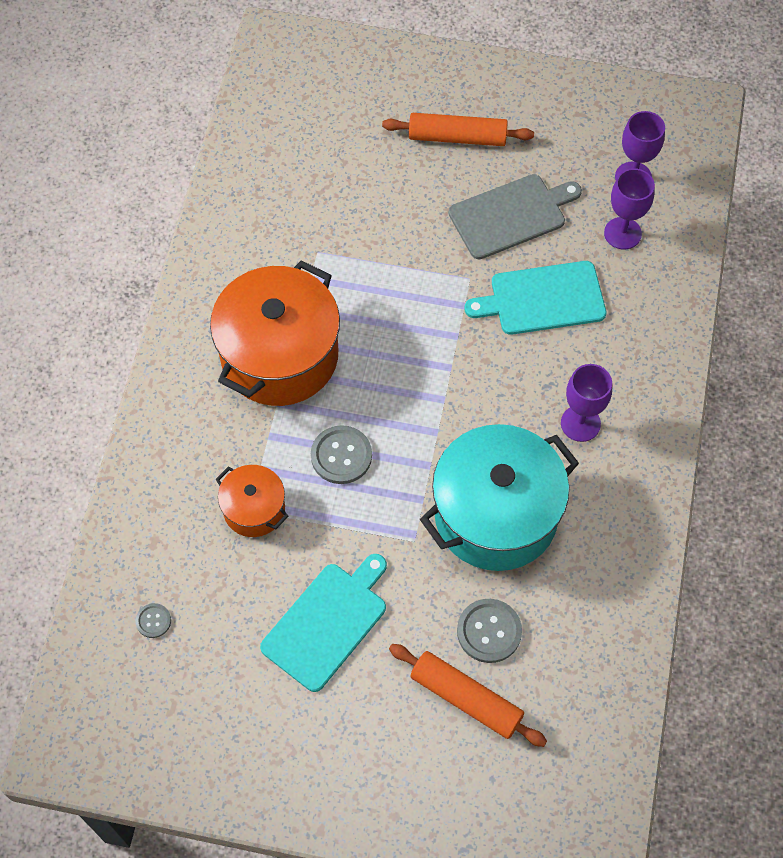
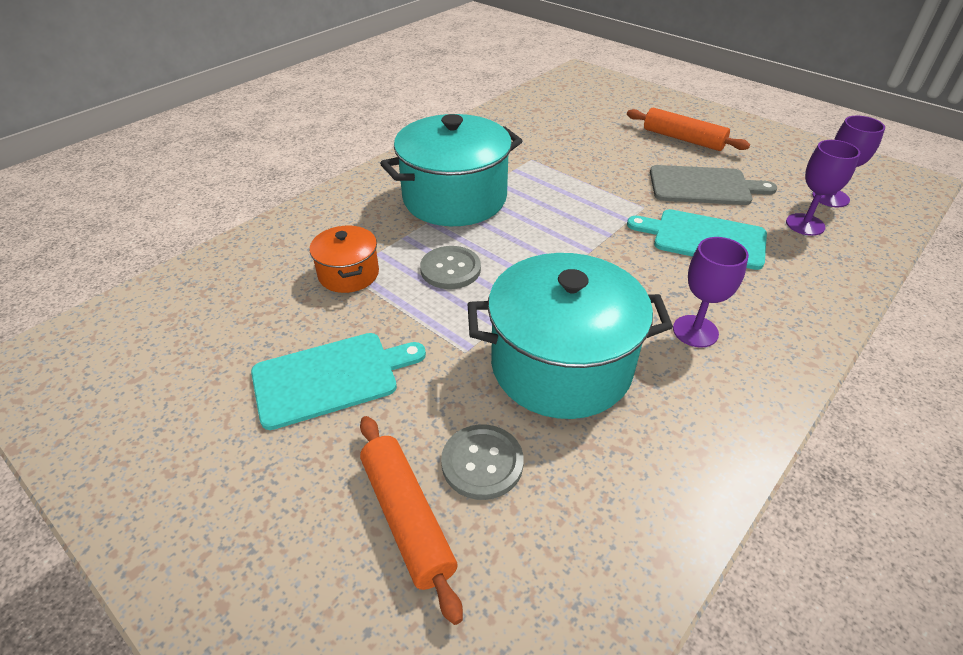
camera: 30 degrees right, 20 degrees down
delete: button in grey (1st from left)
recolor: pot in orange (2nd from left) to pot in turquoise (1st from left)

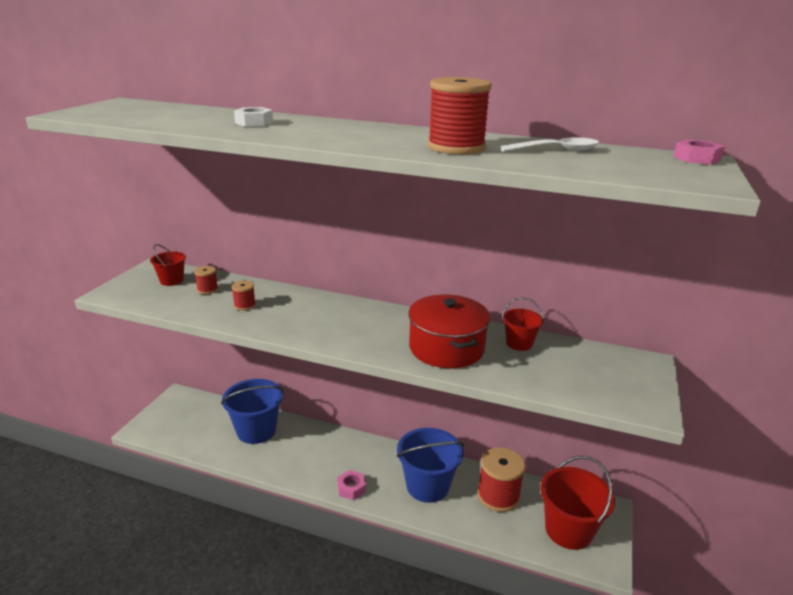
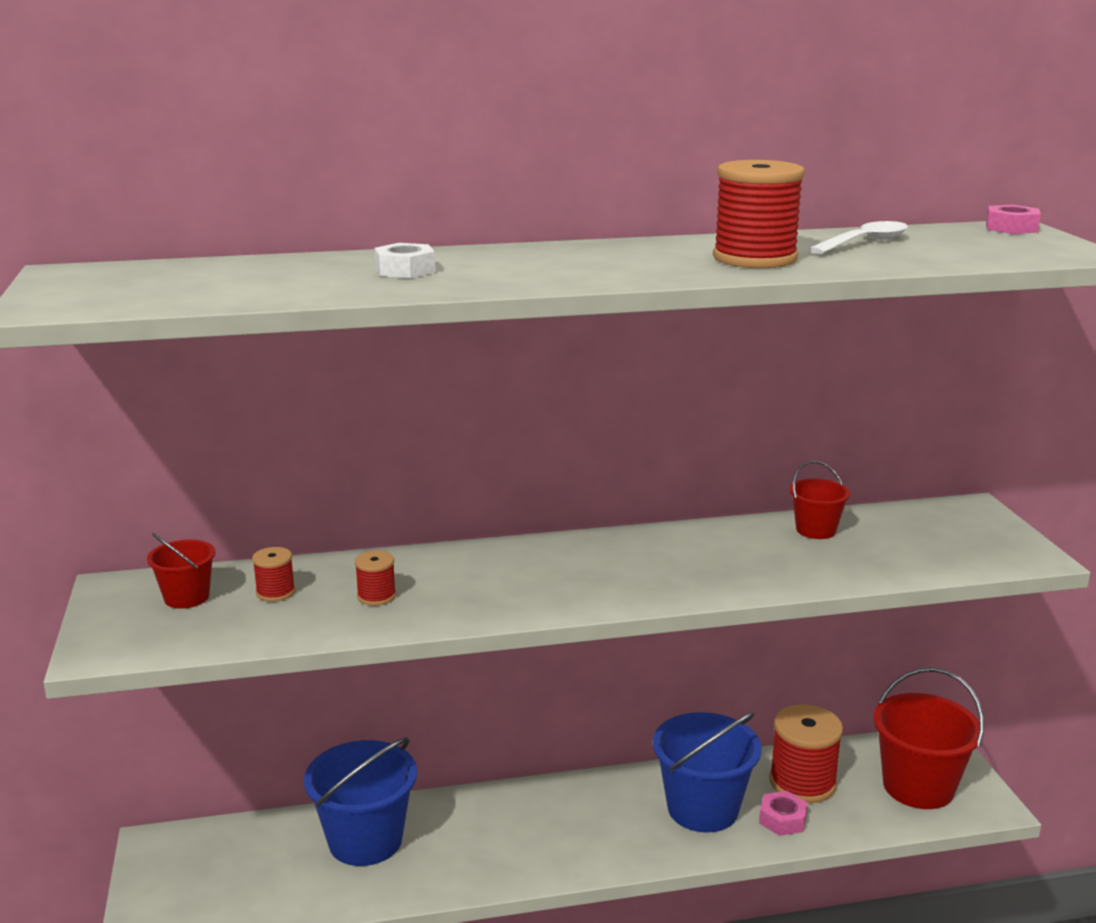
camera: 30 degrees left, 5 degrees down
delete: pot in red
move: nut in pink (1st from left)

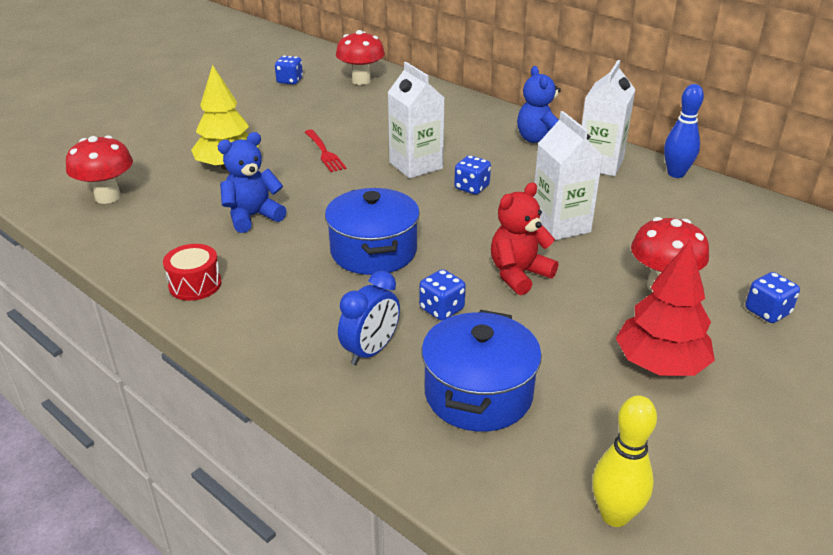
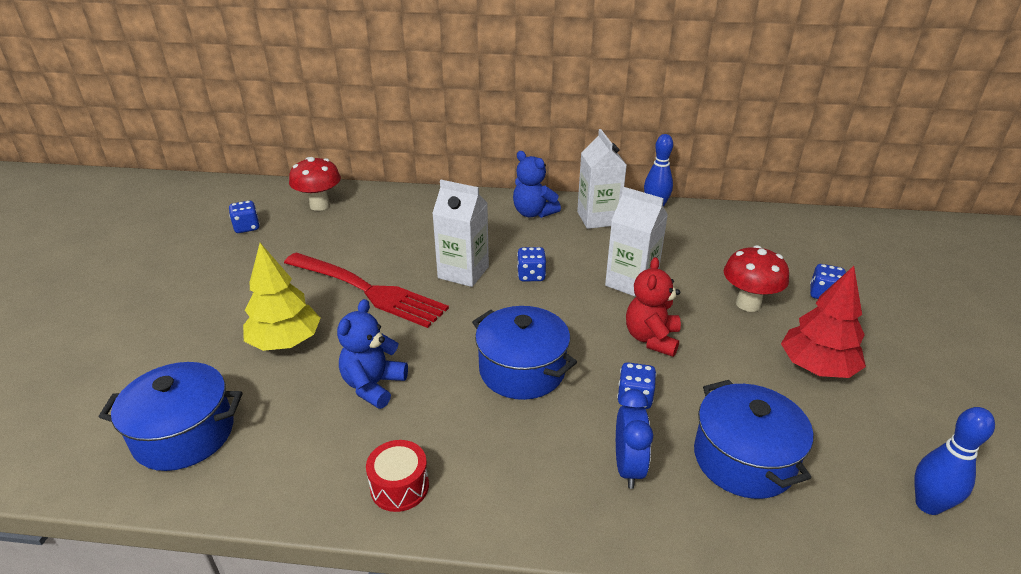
camera: 35 degrees left, 0 degrees up
replace: mushroom in red (1st from left) to pot in blue (1st from left)
recolor: bowling pin in yellow to bowling pin in blue (2nd from left)
resize: fork in red x2.04

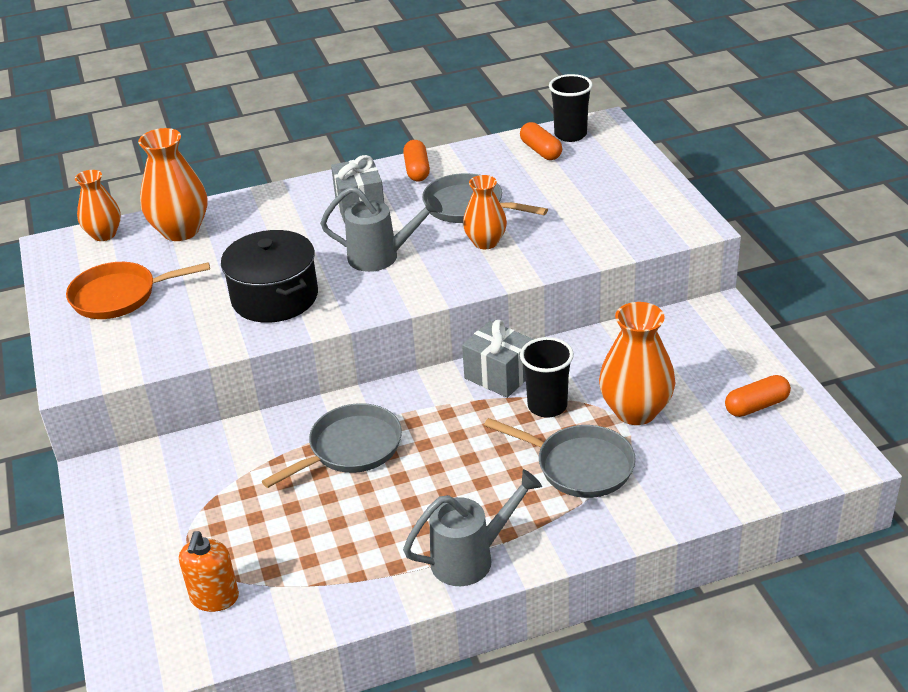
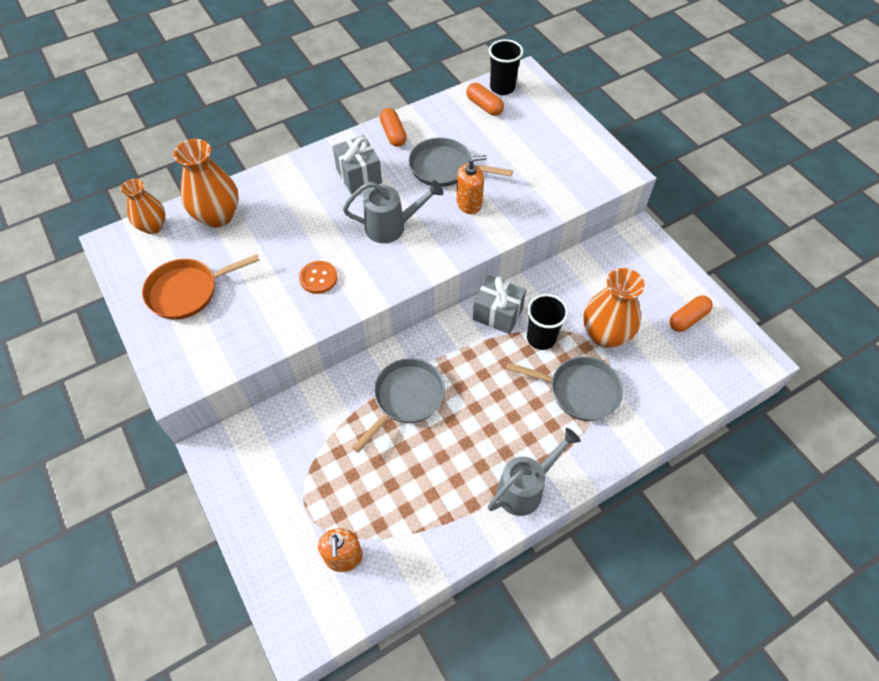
camera: 15 degrees left, 20 degrees up
replace: pot in black to button in orange; vase in orange (3rd from left) to soap dispenser in orange (2nd from left)

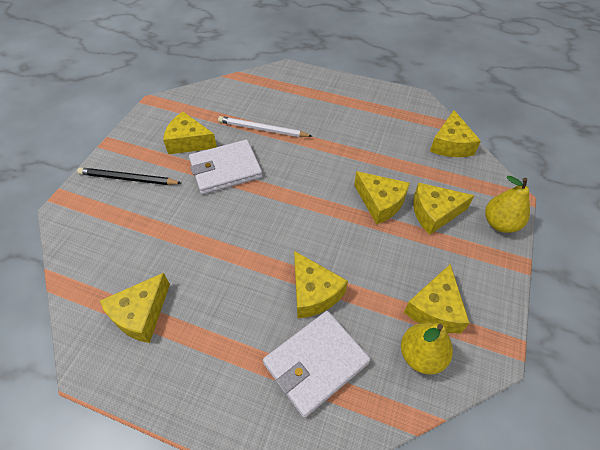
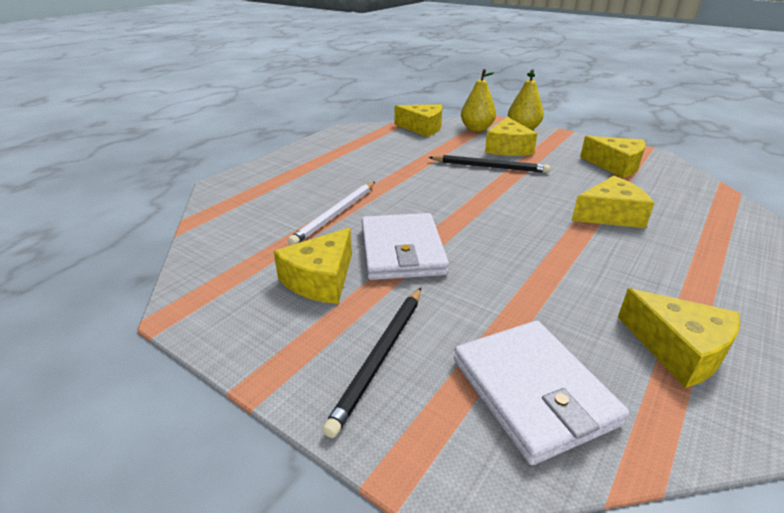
camera: 75 degrees left, 20 degrees down
move: wallet in white (2nd from left); pear in yellow (1st from left)
replace: cheese in yellow (4th from left) to pencil in black (2nd from left)

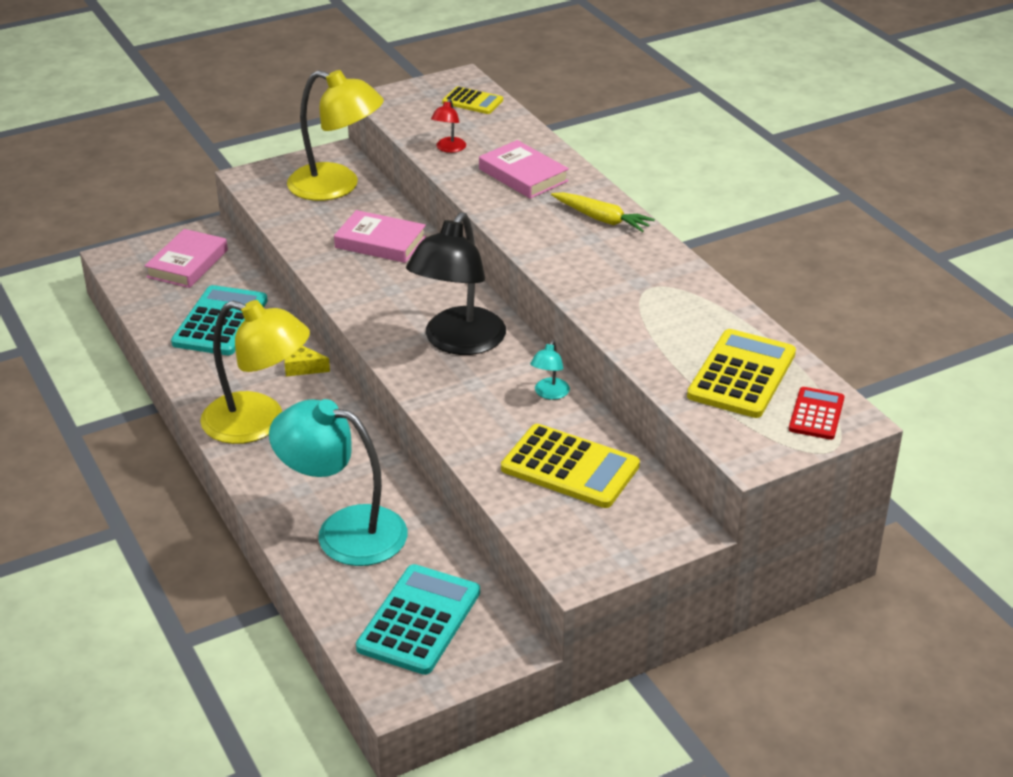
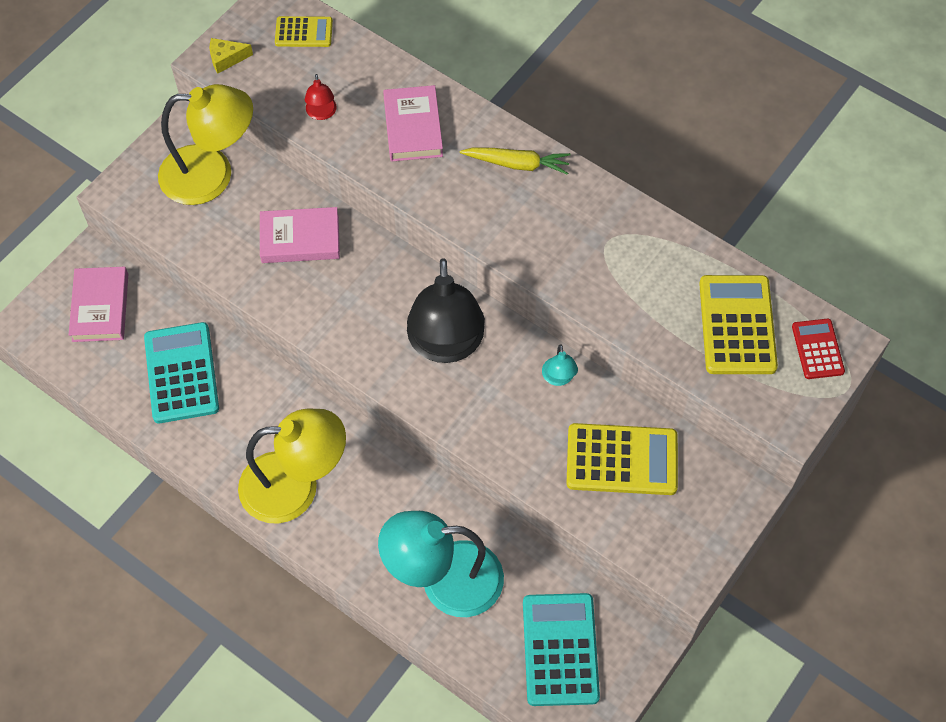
camera: 25 degrees left, 25 degrees up
move: cheese in yellow
rotate: book in pink (3rd from left) 60 degrees clockwise

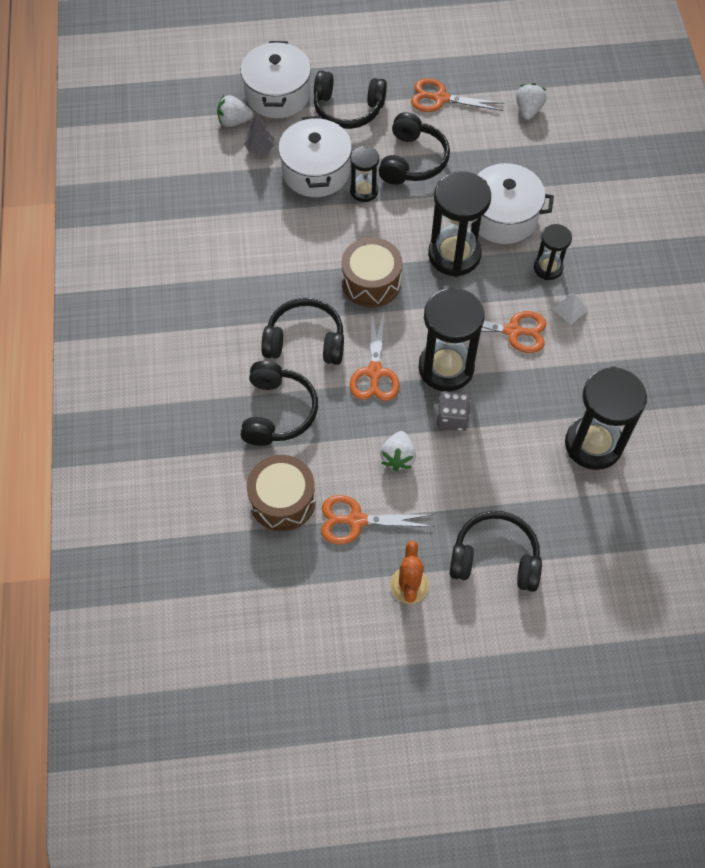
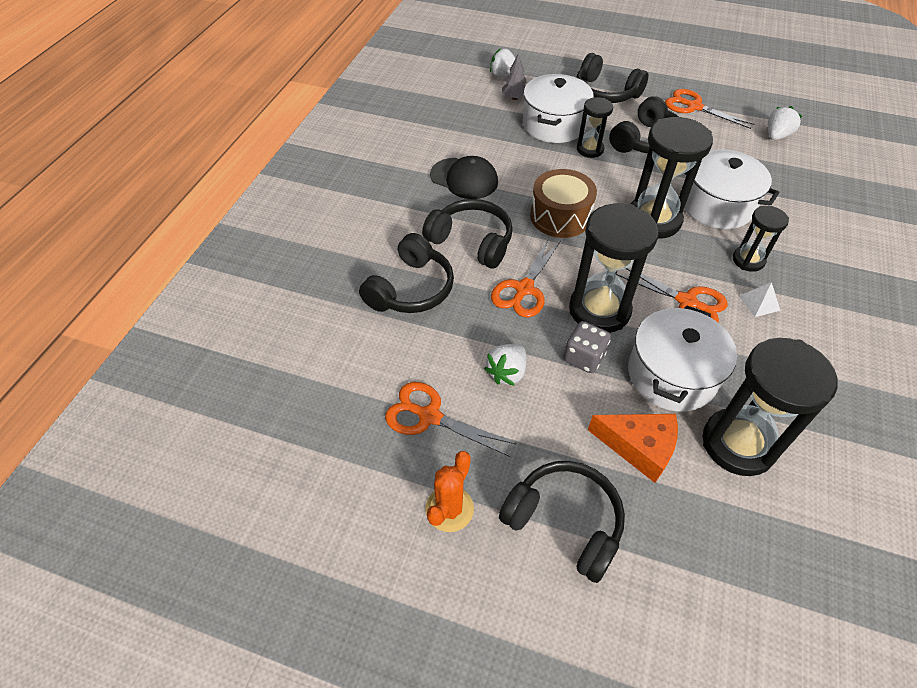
camera: 25 degrees right, 10 degrees down
delete: drum in brown (1st from left)
insert: cap in black; cheese in orange
move: pot in white (1st from left in the first image) to pot in white (2nd from left)

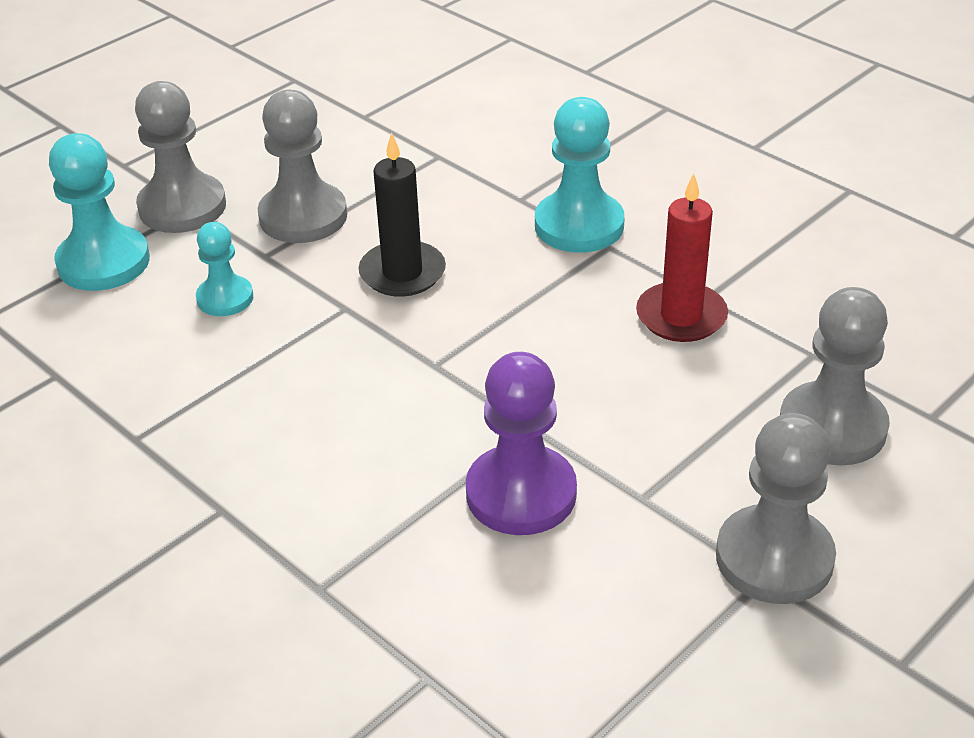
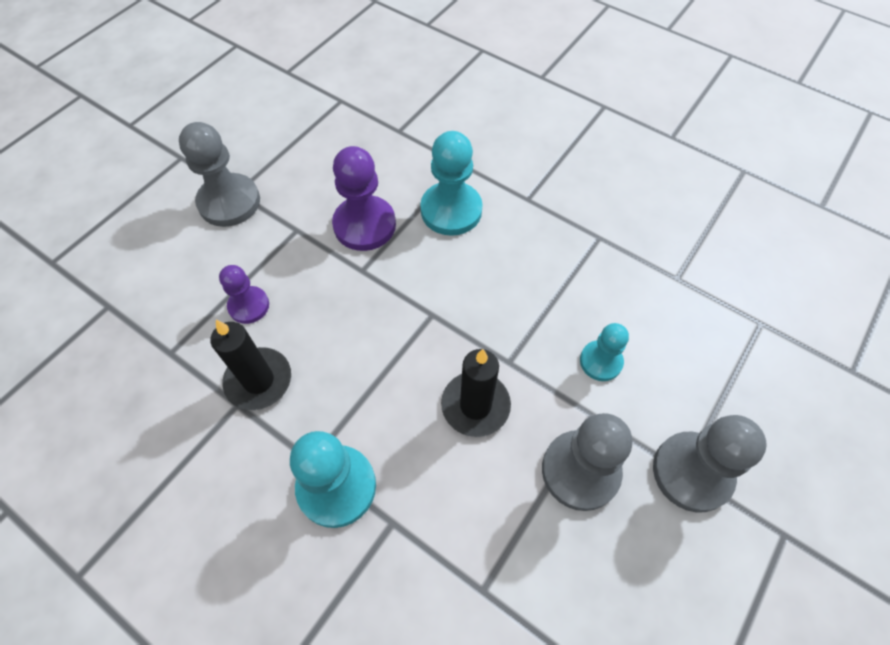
camera: 170 degrees right, 20 degrees up
delete: pawn in grey (4th from left)
insert: pawn in purple (1st from left)
move: pawn in turquoise (1st from left in the first image) to pawn in turquoise (2nd from left)
recolor: candle in red to candle in black (1st from left)

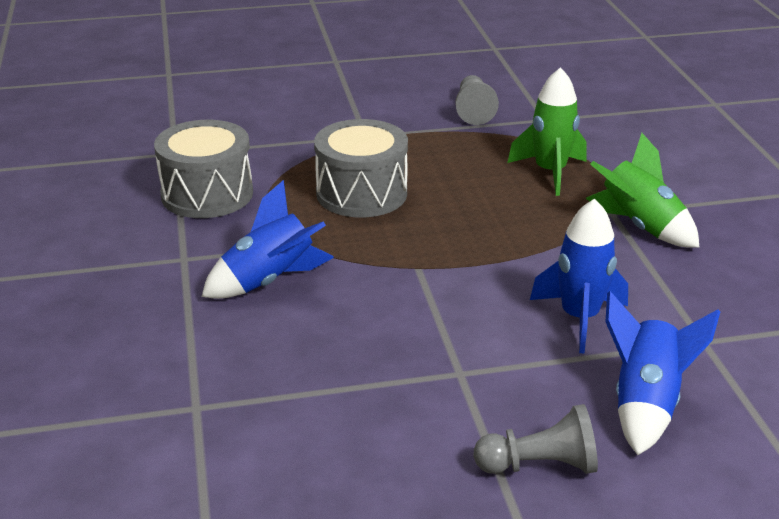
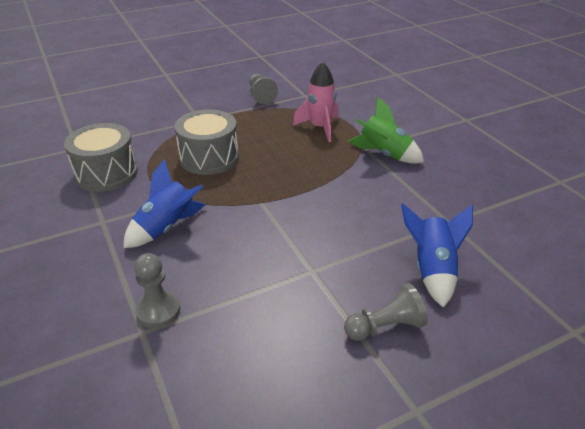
camera: 15 degrees left, 5 degrees up
delete: rocket in blue (2nd from left)
insert: pawn in grey (1st from left)
recolor: rocket in green (1st from left) to rocket in pink

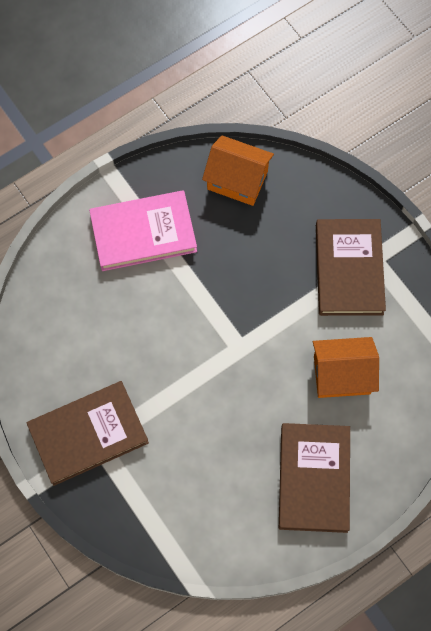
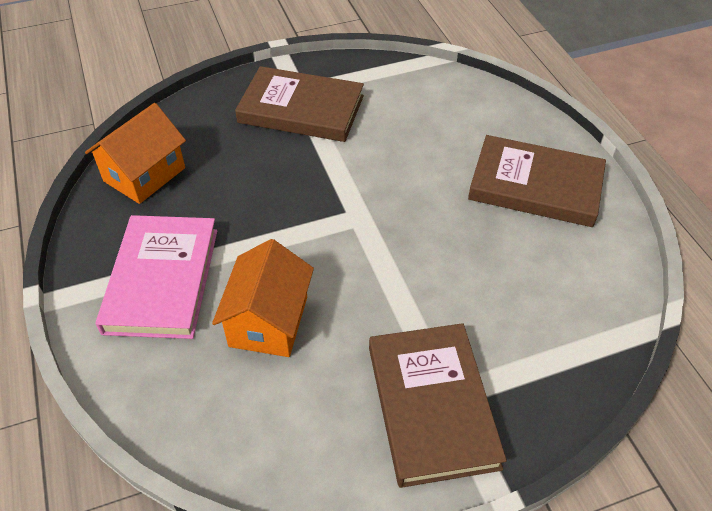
camera: 75 degrees left, 20 degrees down
move: house in orange (2nd from left)

